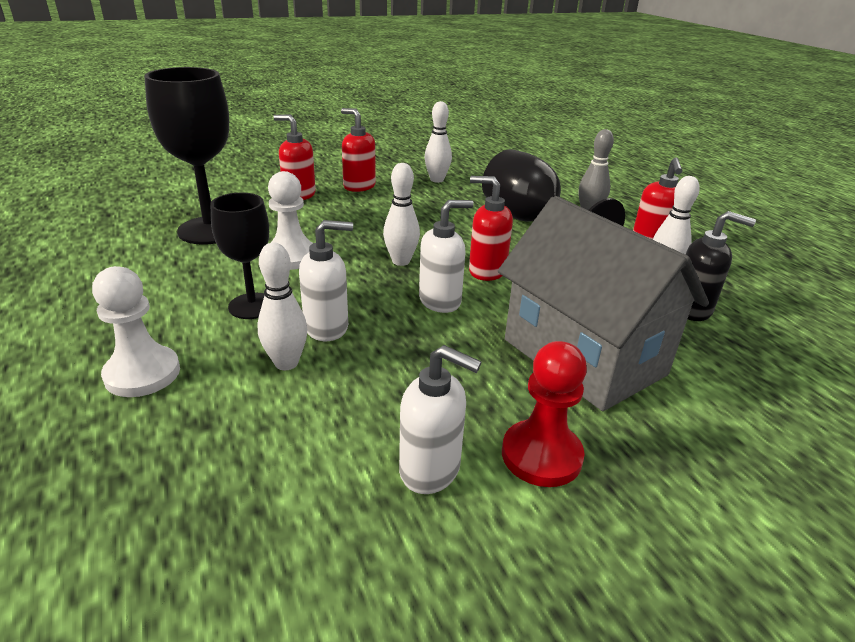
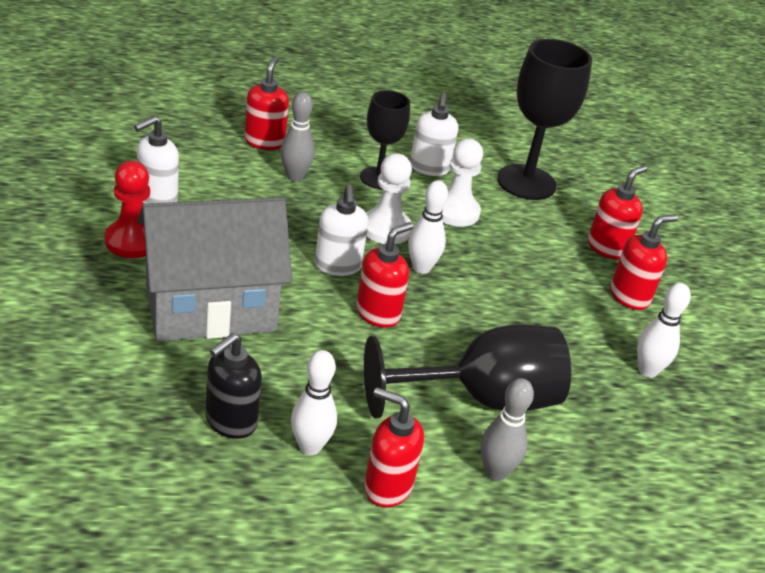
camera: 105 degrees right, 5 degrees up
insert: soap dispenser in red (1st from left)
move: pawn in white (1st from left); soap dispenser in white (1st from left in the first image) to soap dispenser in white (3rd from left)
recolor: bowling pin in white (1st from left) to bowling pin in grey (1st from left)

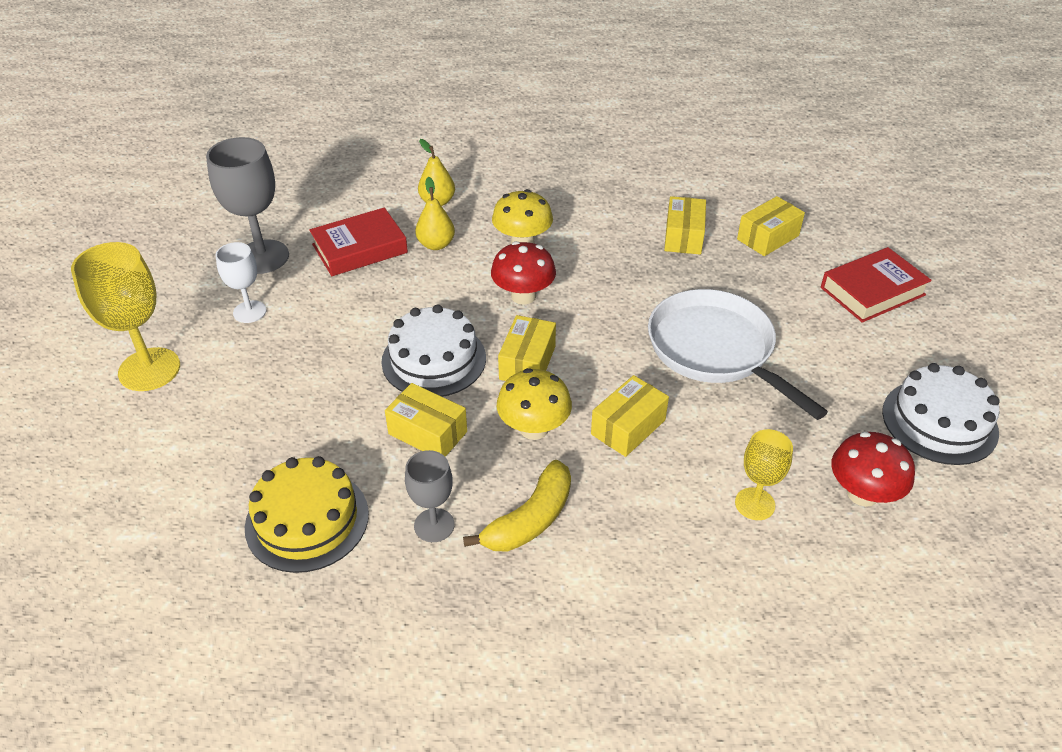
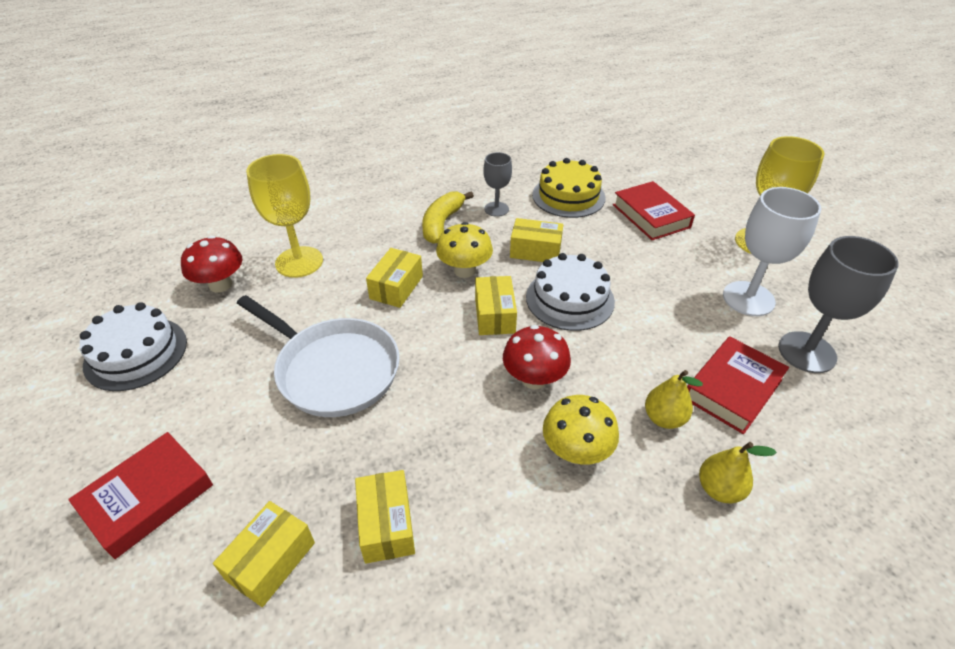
camera: 160 degrees right, 0 degrees up
insert: book in red (2nd from left)
resize: goblet in yellow (2nd from left in the first image) x1.72; goblet in white x1.72

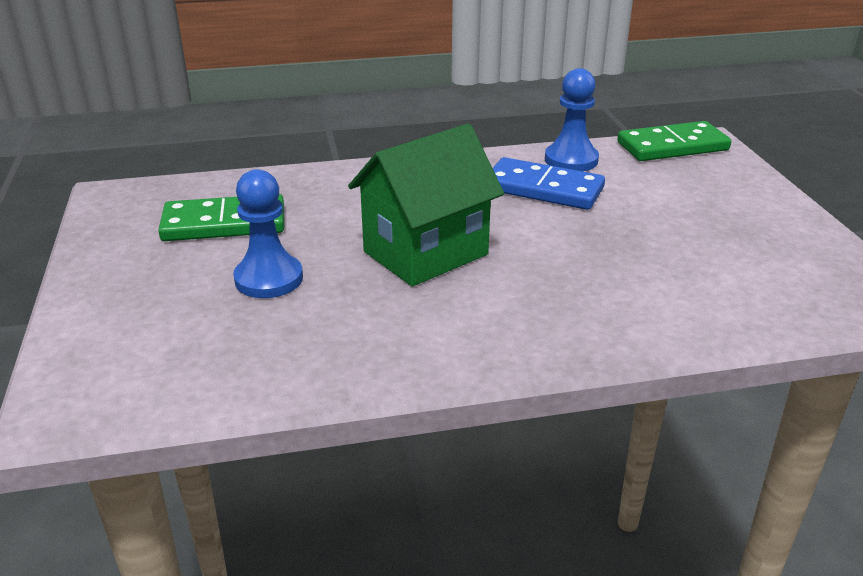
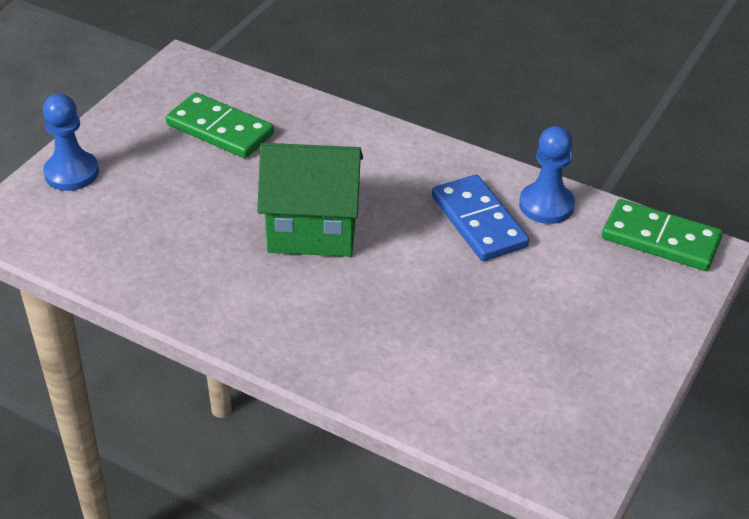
camera: 40 degrees right, 10 degrees up
move: pawn in blue (1st from left)

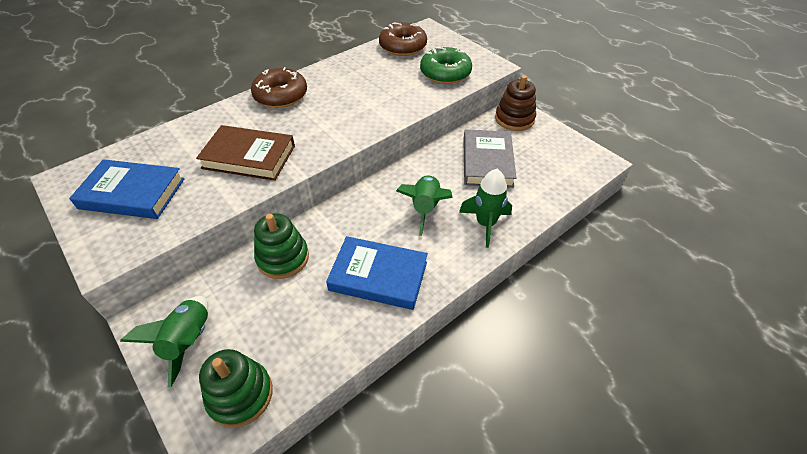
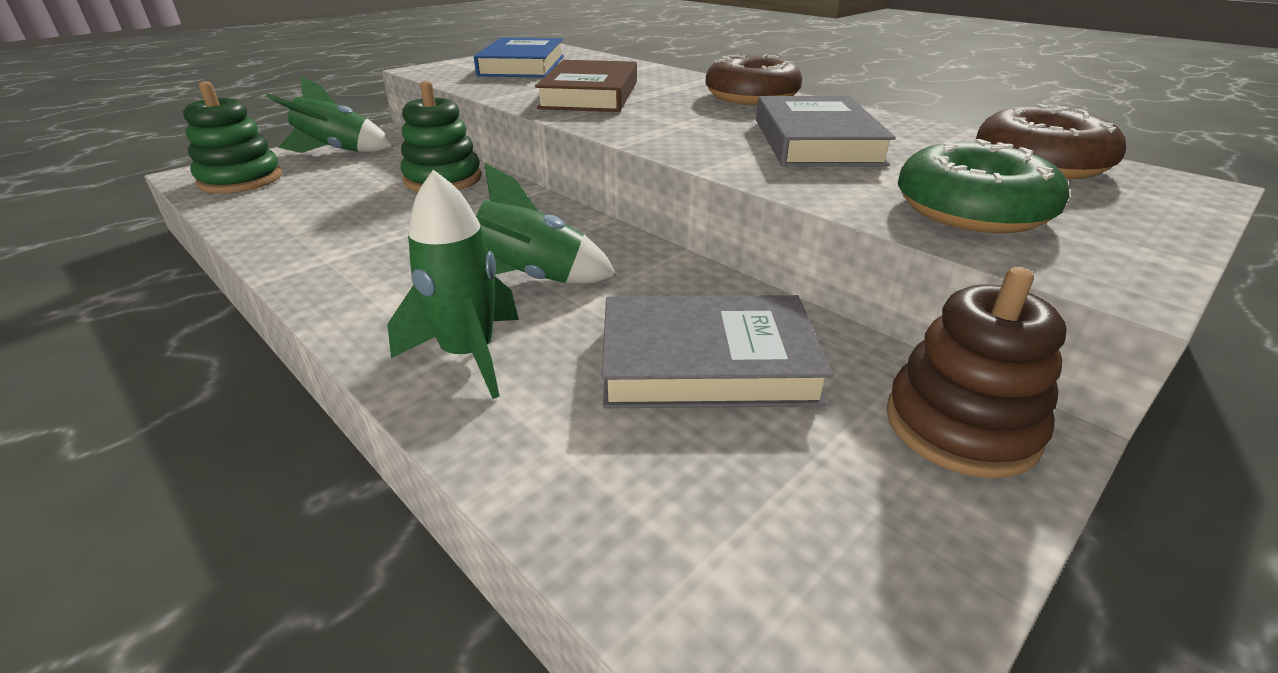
camera: 85 degrees right, 15 degrees down
delete: book in blue (2nd from left)
insert: book in grey (2nd from left)

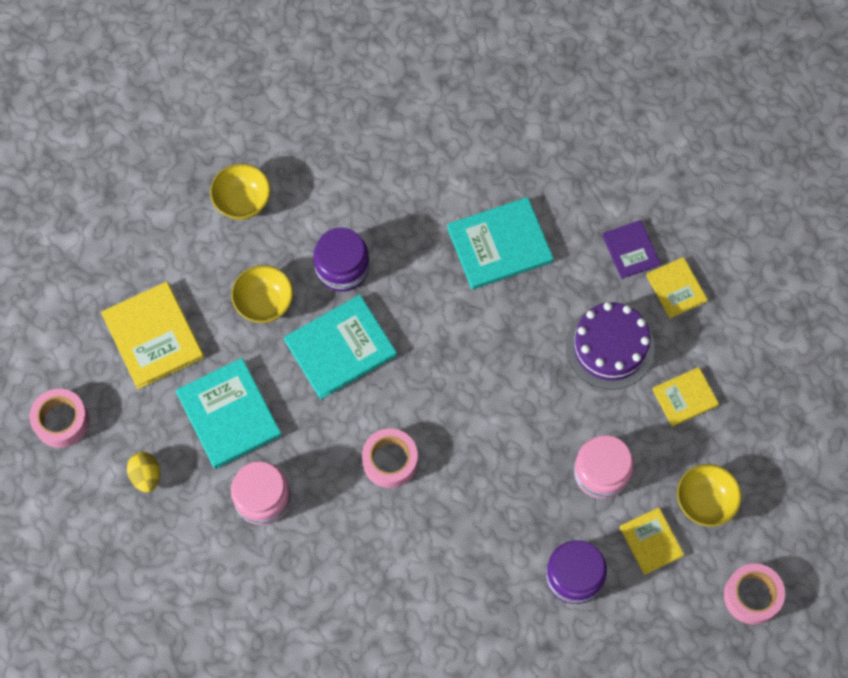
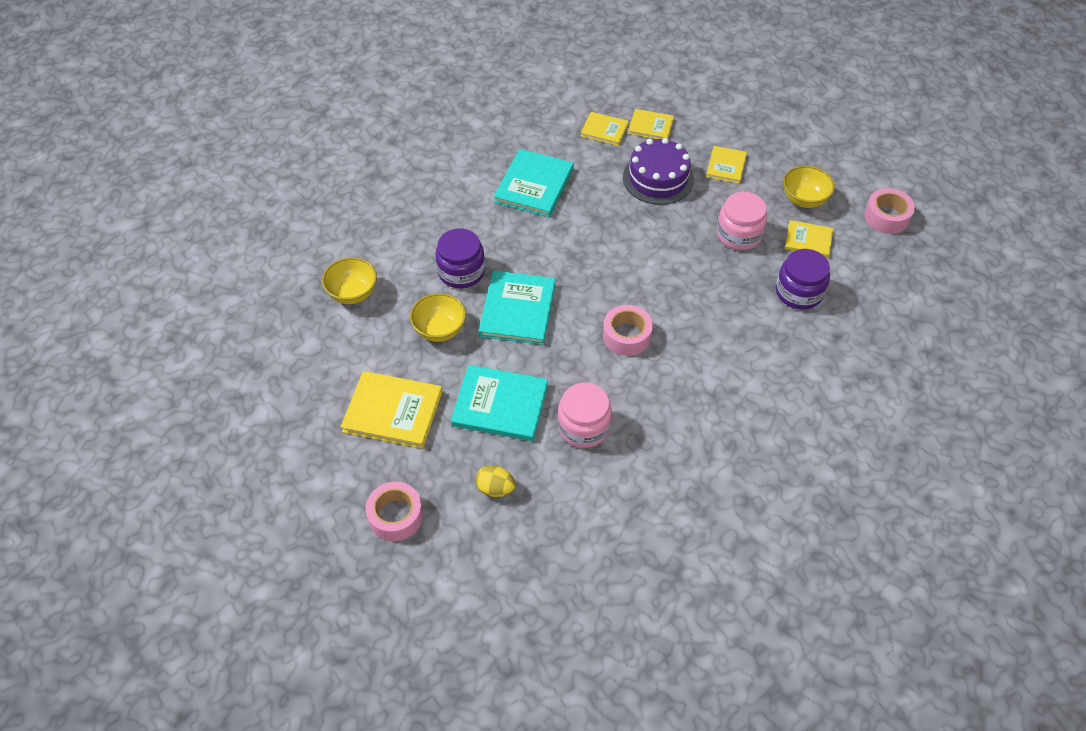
camera: 50 degrees left, 15 degrees down
recolor: book in purple to book in yellow (2nd from left)

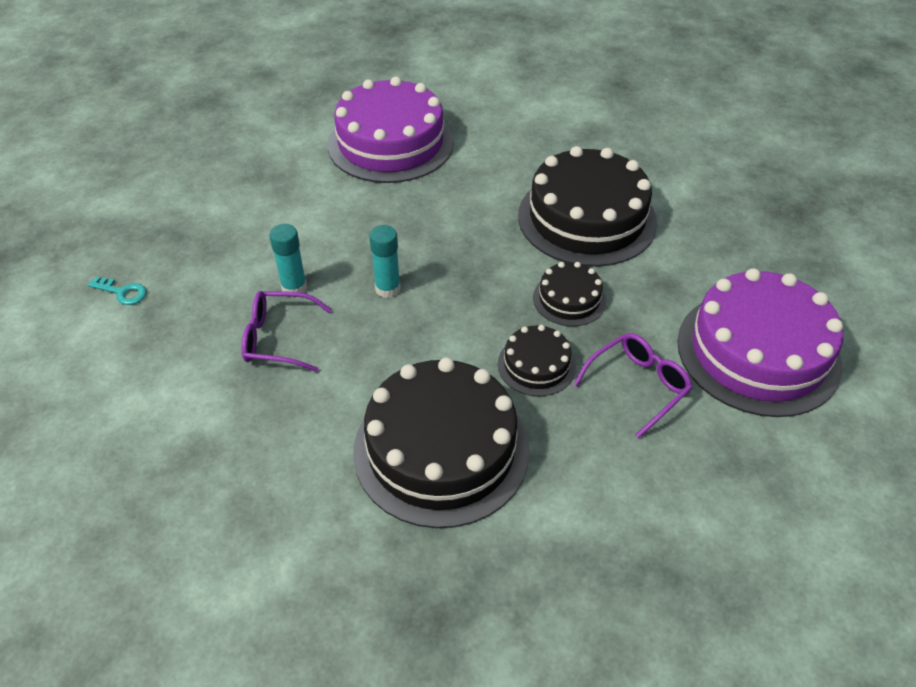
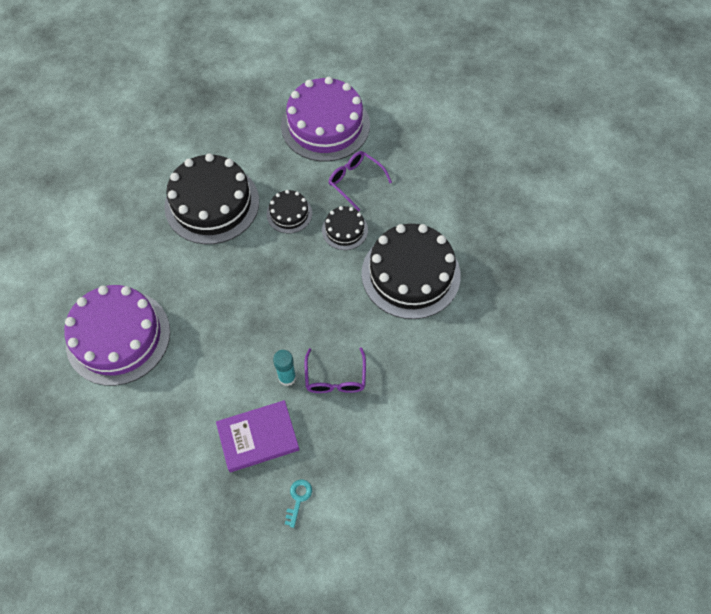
camera: 95 degrees left, 15 degrees up
delete: glue stick in turquoise (2nd from left)
insert: book in purple

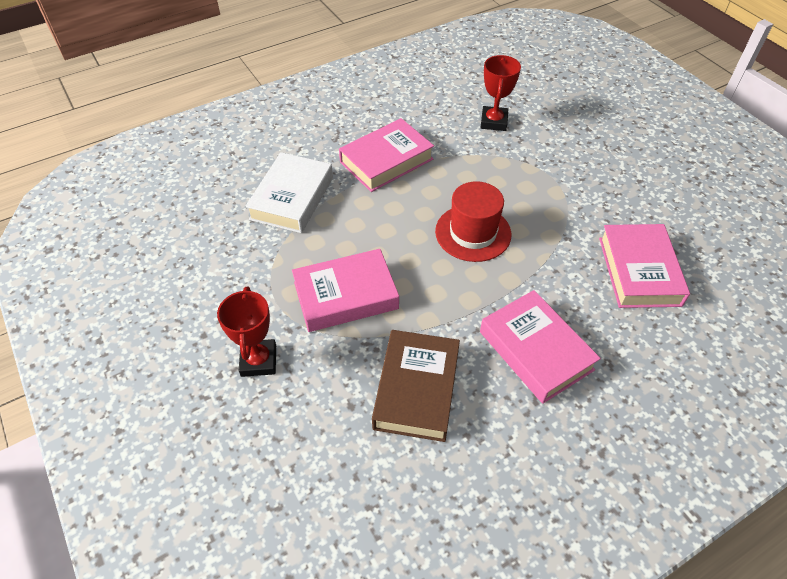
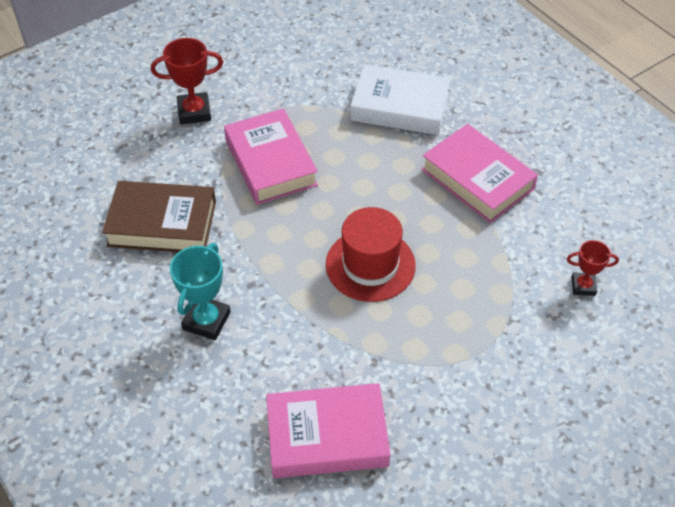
camera: 85 degrees right, 0 degrees up
replace: book in pink (3rd from left) to trophy in turquoise
resize: trophy in red (2nd from left) x0.63

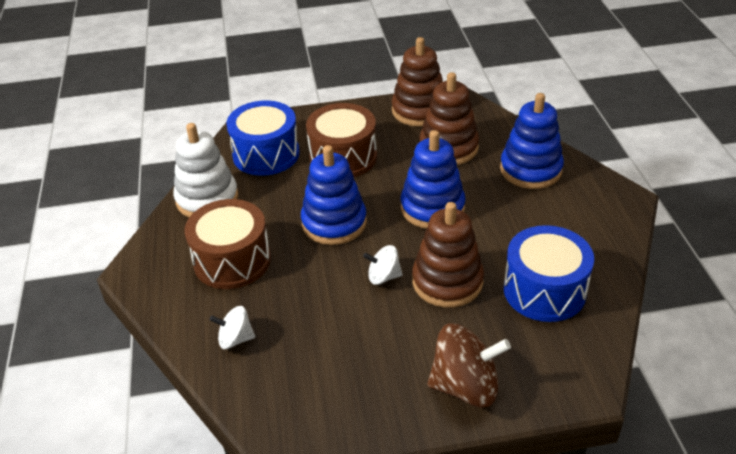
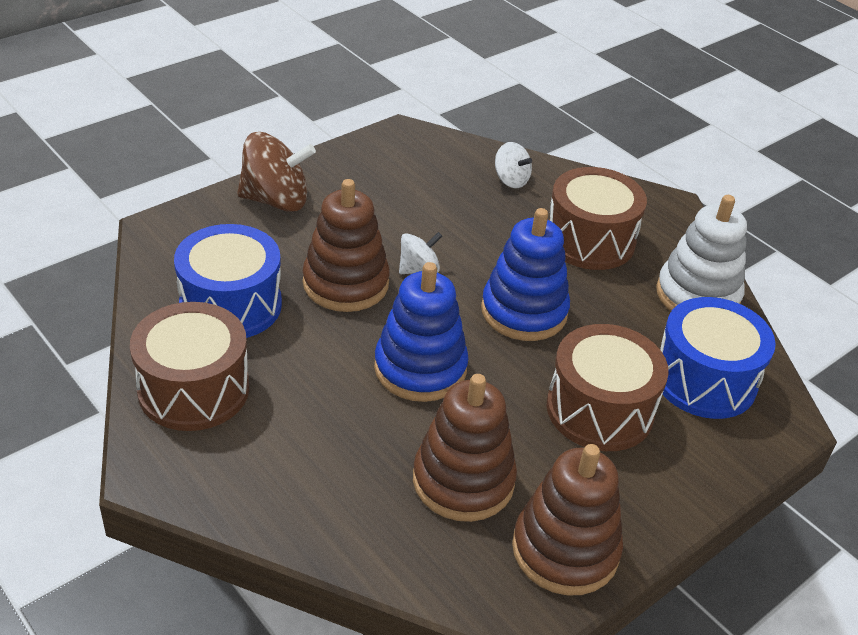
camera: 145 degrees right, 0 degrees up
delete: stacking toy in blue (3rd from left)
insert: drum in brown (1st from left)
rotate: spinning top in brown 150 degrees counterclockwise; spinning top in white (1st from left in the first image) 75 degrees clockwise

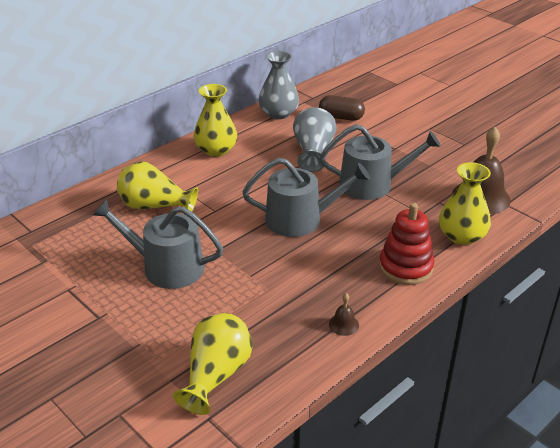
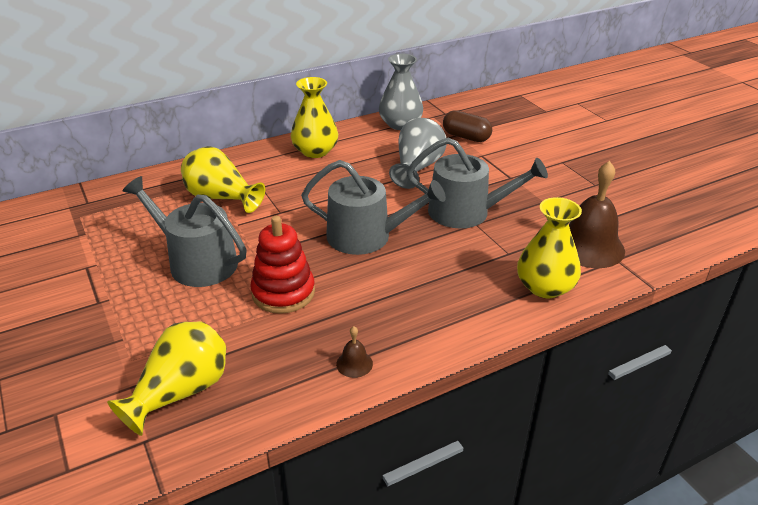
camera: 15 degrees right, 0 degrees up
move: stacking toy in red

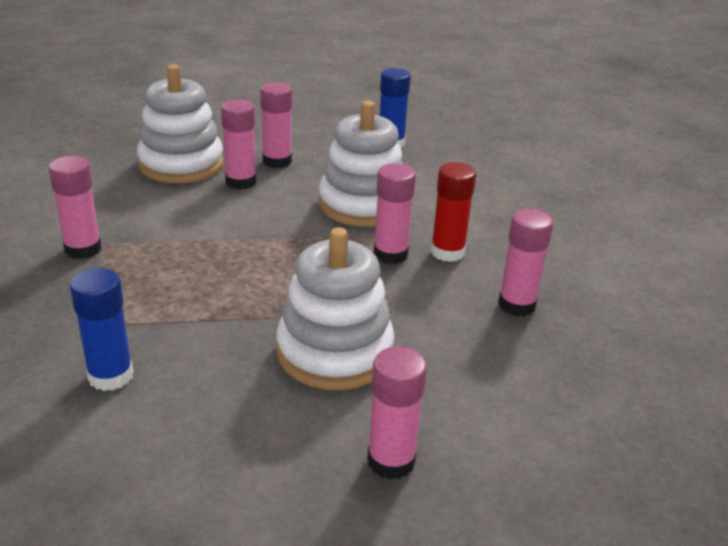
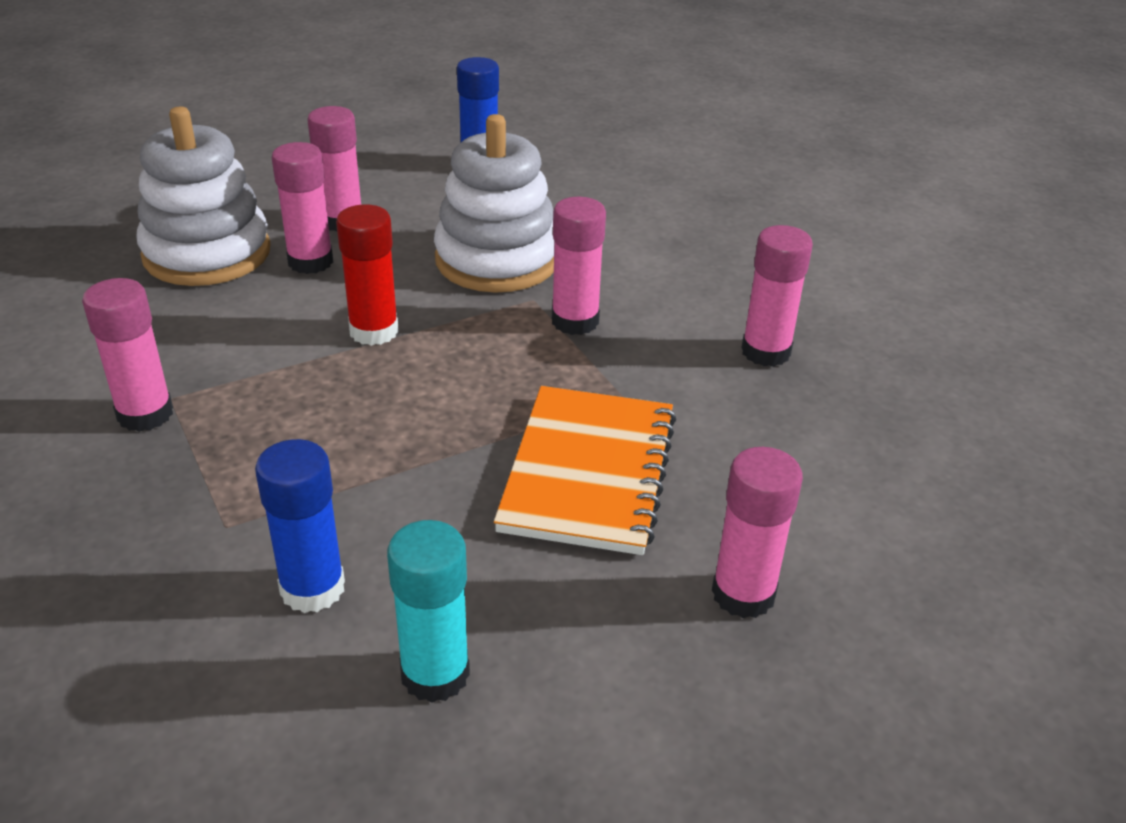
camera: 20 degrees left, 5 degrees up
insert: glue stick in turquoise
move: glue stick in red
replace: stacking toy in white (2nd from left) to notebook in orange

